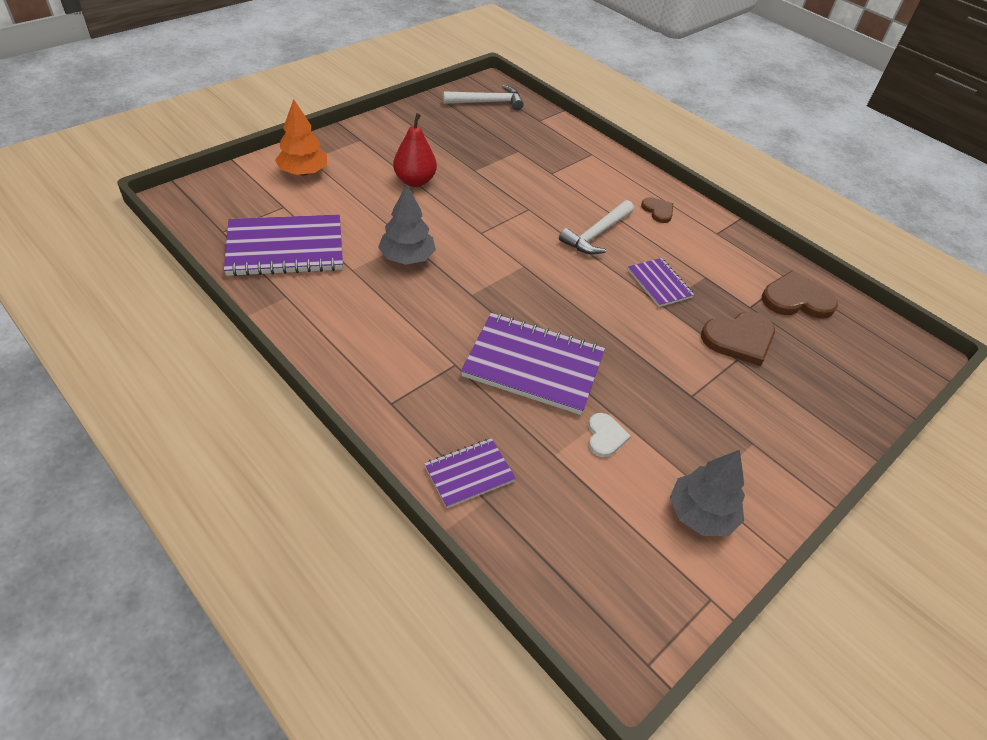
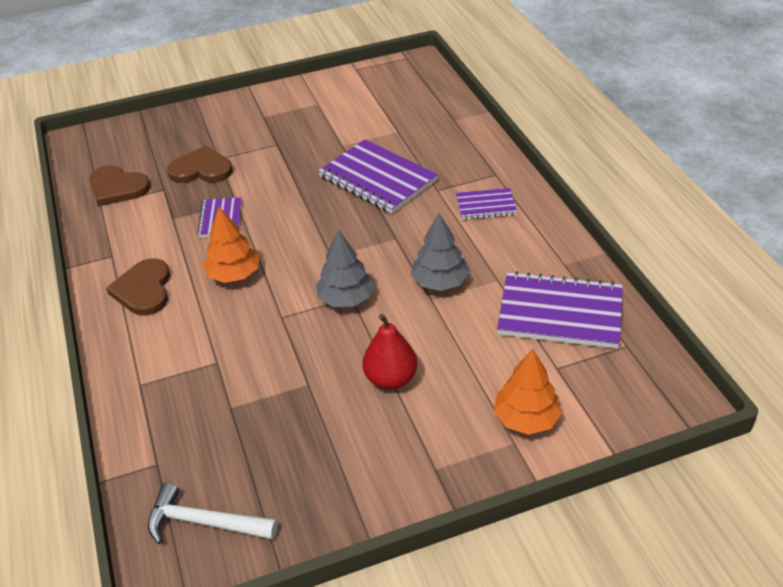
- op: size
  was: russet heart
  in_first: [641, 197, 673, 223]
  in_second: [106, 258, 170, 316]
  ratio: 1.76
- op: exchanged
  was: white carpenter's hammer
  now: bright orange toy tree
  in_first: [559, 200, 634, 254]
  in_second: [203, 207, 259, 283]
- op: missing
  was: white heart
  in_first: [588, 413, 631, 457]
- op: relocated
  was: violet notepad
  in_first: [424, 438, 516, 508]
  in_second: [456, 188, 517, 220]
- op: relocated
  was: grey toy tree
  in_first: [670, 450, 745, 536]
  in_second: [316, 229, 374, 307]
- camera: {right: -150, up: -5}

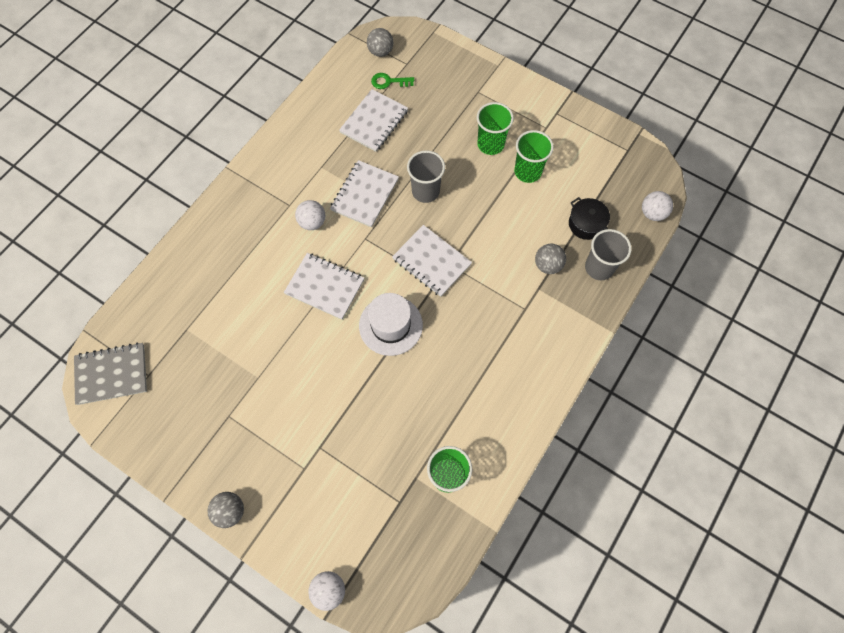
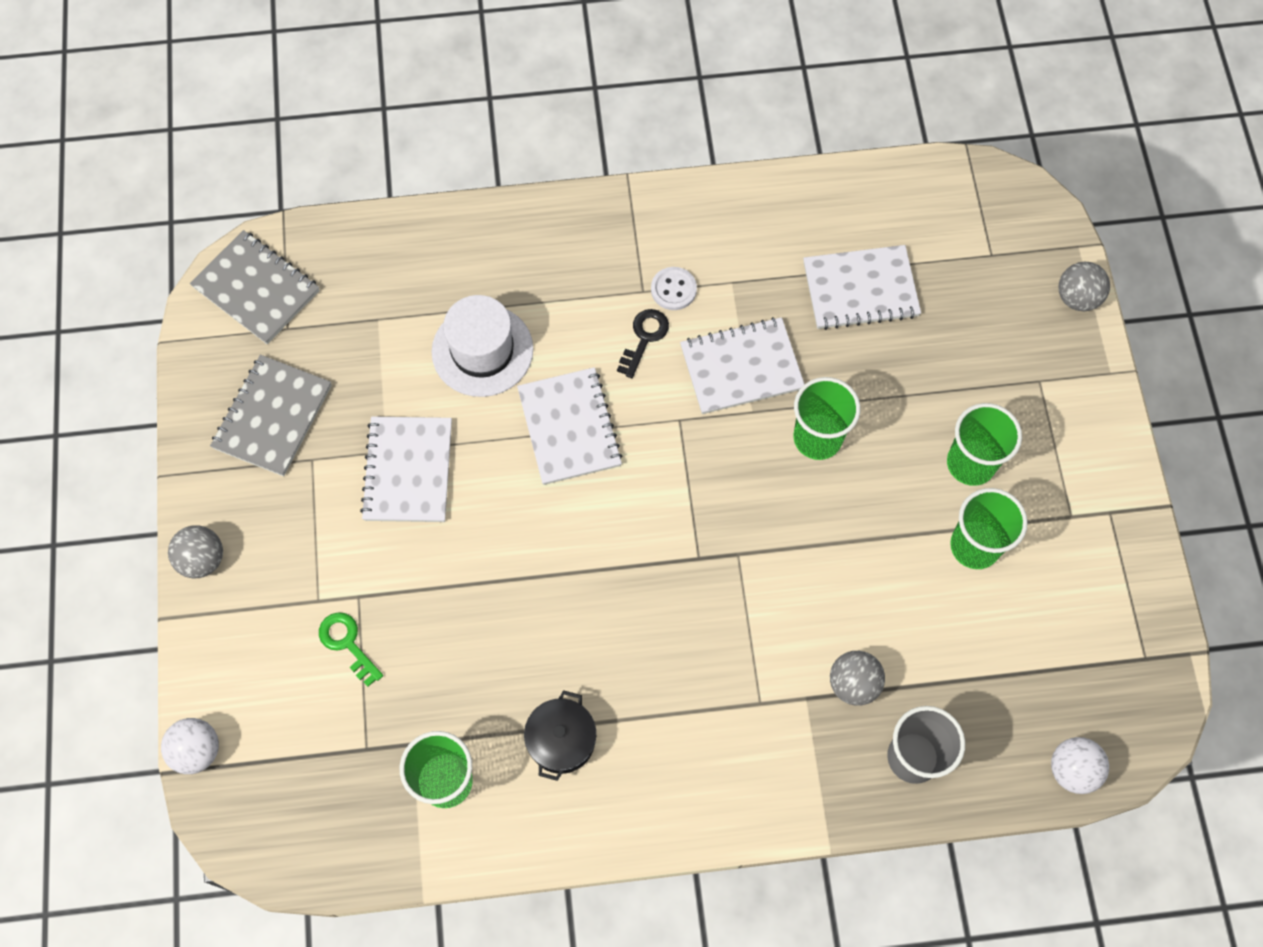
- op: relocated
  was: grey play ball
  in_first: [367, 28, 393, 57]
  in_second: [1059, 262, 1110, 311]
- op: relocated
  was: green door key
  in_first: [371, 73, 414, 89]
  in_second: [319, 612, 383, 687]
- op: colour
  was: grey beaker
  now: green beaker
  in_first: [407, 150, 445, 203]
  in_second: [794, 377, 860, 460]
- op: relocated
  was: jet-black cooking pot
  in_first: [569, 197, 610, 240]
  in_second: [524, 690, 596, 781]
- op: exchanged
  was: white play ball
  now: jet-black door key
  in_first: [295, 200, 325, 230]
  in_second: [617, 309, 669, 378]
- op: relocated
  was: white notepad
  in_first: [392, 225, 472, 297]
  in_second: [360, 417, 452, 522]
- op: relocated
  was: white hat
  in_first: [359, 293, 423, 356]
  in_second: [432, 295, 533, 397]
- op: appeared
  now: white sewing button
  in_second: [651, 267, 697, 310]
- op: appeared
  now: grey notepad
  in_second: [210, 355, 332, 476]
- camera: {right: 50, up: 0}

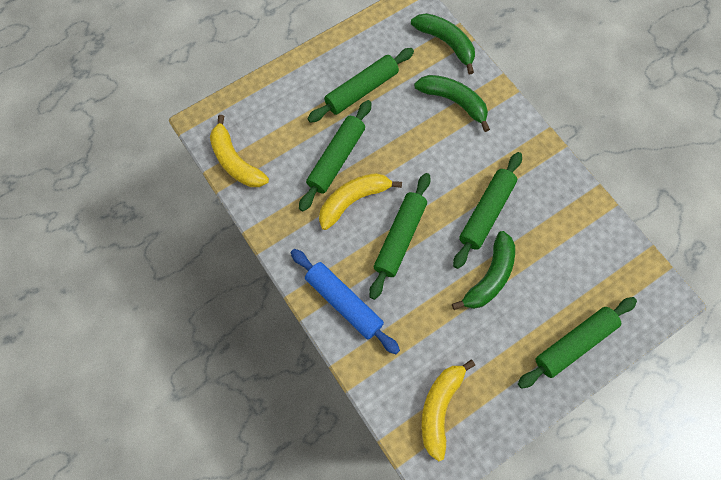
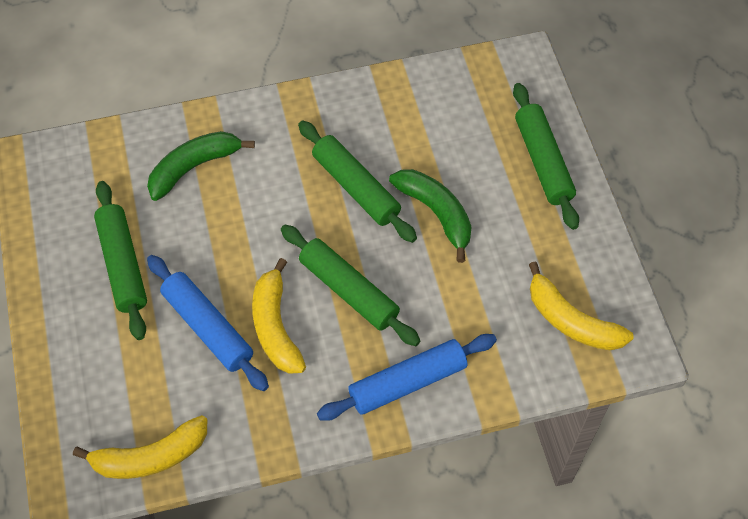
- op: missing
  was: green toy banana
  in_first: [411, 13, 475, 74]
- op: colour
  was: green pastry roller
  now: blue pastry roller
  in_first: [299, 100, 371, 211]
  in_second: [147, 255, 269, 391]
- camera: {right: -70, up: -10}

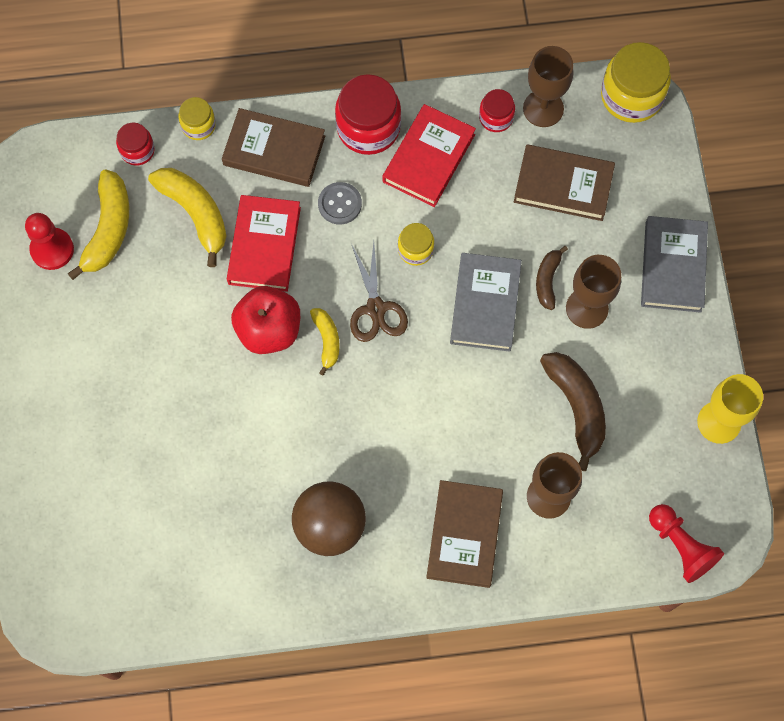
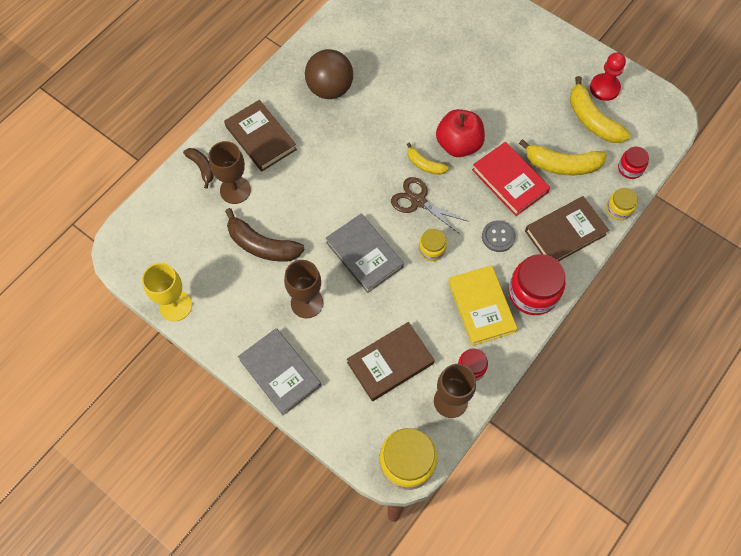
- op: colour
  was: scarlet hardcover
  now: yellow hardcover
  in_first: [382, 104, 476, 207]
  in_second: [448, 265, 518, 346]
- op: relocated
  was: russet toy banana
  in_first: [536, 246, 568, 310]
  in_second: [183, 148, 214, 189]
- op: missing
  was: scarlet pawn
  in_first: [649, 504, 724, 583]
- camera: {right: 135, up: -5}

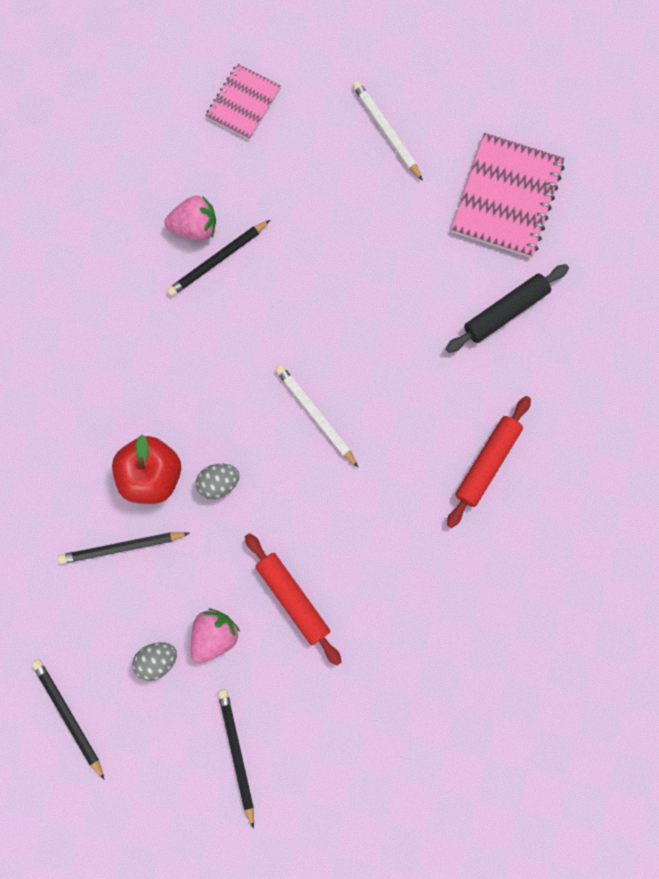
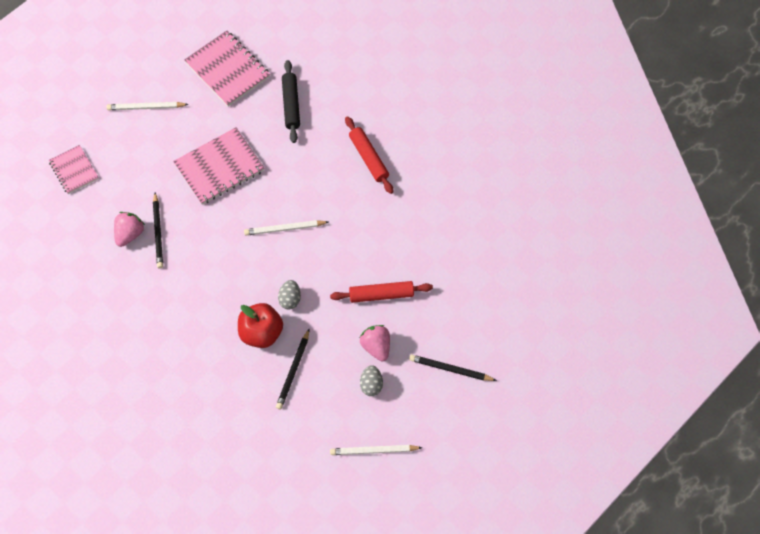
- op: colour
  was: jet-black wooden pencil
  now: white wooden pencil
  in_first: [32, 659, 104, 780]
  in_second: [330, 445, 423, 455]
- op: appeared
  now: rosy notepad
  in_second: [173, 127, 264, 205]
- camera: {right: -60, up: -15}

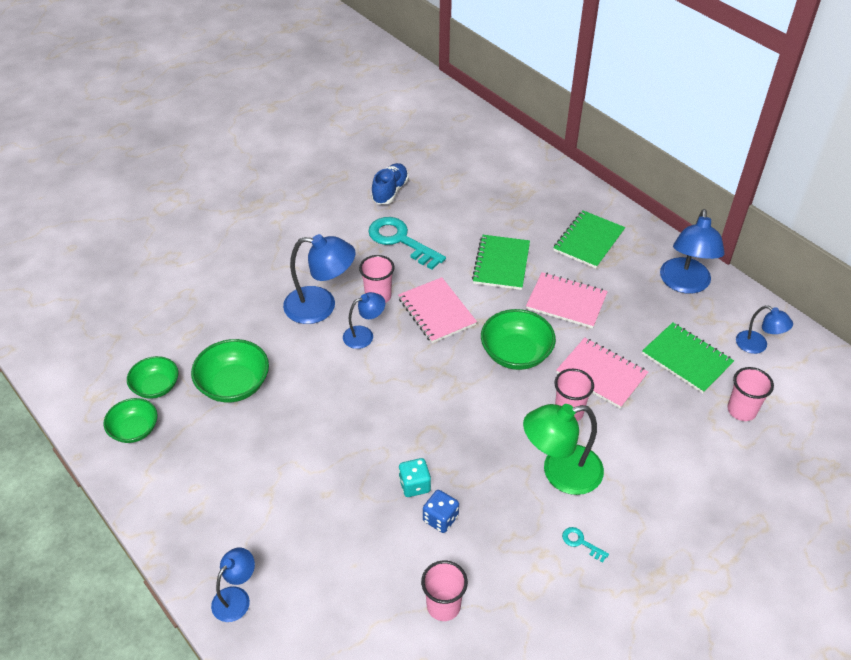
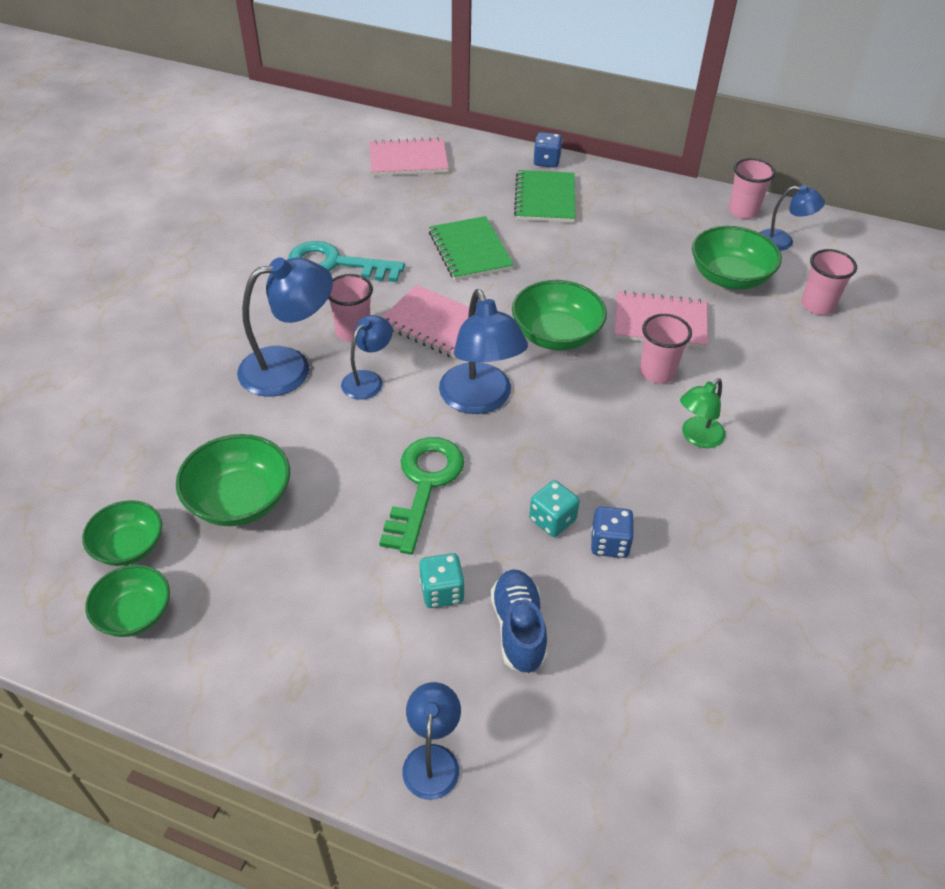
- op: relocated
  was: blue lace-up shoe
  in_first: [371, 163, 409, 205]
  in_second: [491, 569, 547, 674]
- op: relocated
  was: blue desk lamp
  in_first: [660, 209, 725, 294]
  in_second: [439, 289, 528, 414]
- op: relocated
  was: rosy notepad
  in_first: [526, 272, 608, 329]
  in_second: [369, 137, 449, 176]
- op: exchanged
  was: green notepad
  now: green bowl
  in_first: [642, 322, 734, 393]
  in_second: [692, 226, 782, 289]
- op: size
  was: green desk lamp
  in_first: [523, 404, 604, 495]
  in_second: [680, 378, 725, 448]
  ratio: 0.57
- op: missing
  was: turquoise door key
  in_first: [562, 527, 609, 563]
- op: relocated
  was: rosy beaker
  in_first: [421, 560, 468, 621]
  in_second: [728, 158, 775, 219]
- op: appeared
  now: blue game die
  in_second: [533, 132, 563, 168]
- op: appeared
  now: green door key
  in_second: [379, 437, 464, 555]
- op: appeared
  now: turquoise game die
  in_second: [420, 553, 465, 608]
- camera: {right: -30, up: 0}

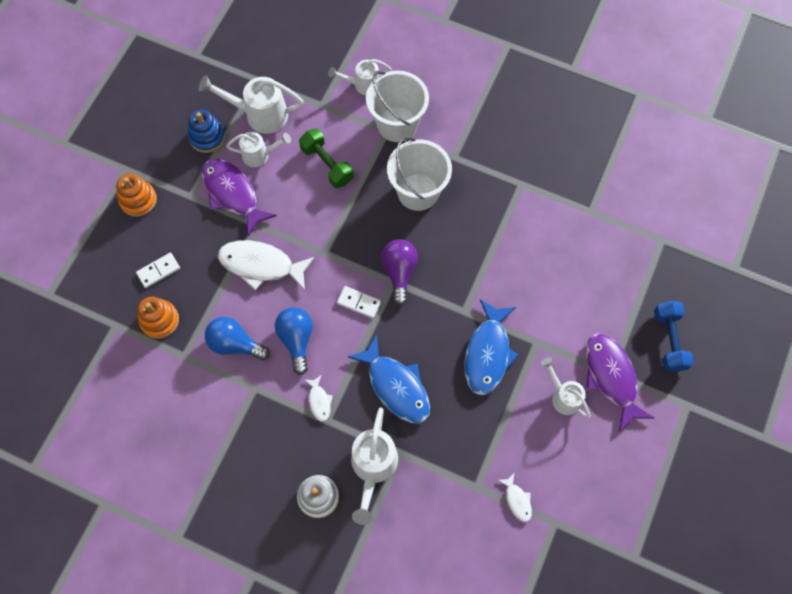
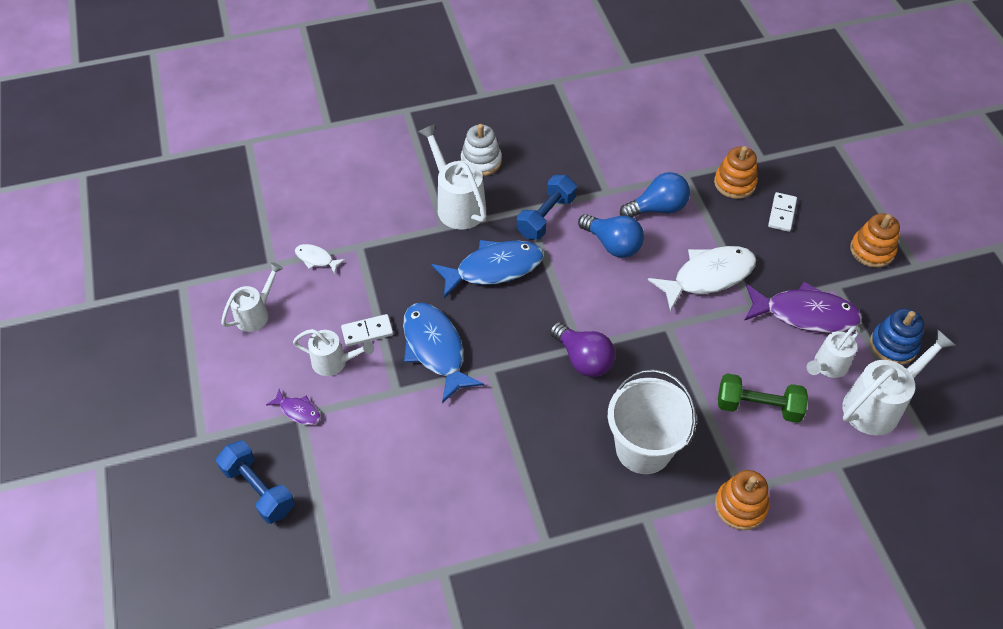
- op: relocated
  was: white sprinkling can
  in_first: [328, 59, 392, 95]
  in_second: [221, 262, 283, 332]
- op: exchanged
  was: white bucket
  now: bright orange stacking rings
  in_first: [366, 71, 429, 142]
  in_second: [715, 470, 769, 530]
- op: relocated
  was: white domino tile
  in_first: [337, 286, 381, 319]
  in_second: [341, 314, 393, 346]
- op: size
  was: violet fish
  in_first: [586, 333, 654, 432]
  in_second: [266, 389, 321, 425]
  ratio: 0.47
- op: spun
  was: blue fish
  in_first: [348, 335, 430, 424]
  in_second: [431, 240, 544, 298]
  clockwise: 150
- op: exchanged
  was: white fish
  now: blue hand weight
  in_first: [305, 375, 333, 422]
  in_second: [517, 175, 577, 240]
- camera: {right: 140, up: -15}

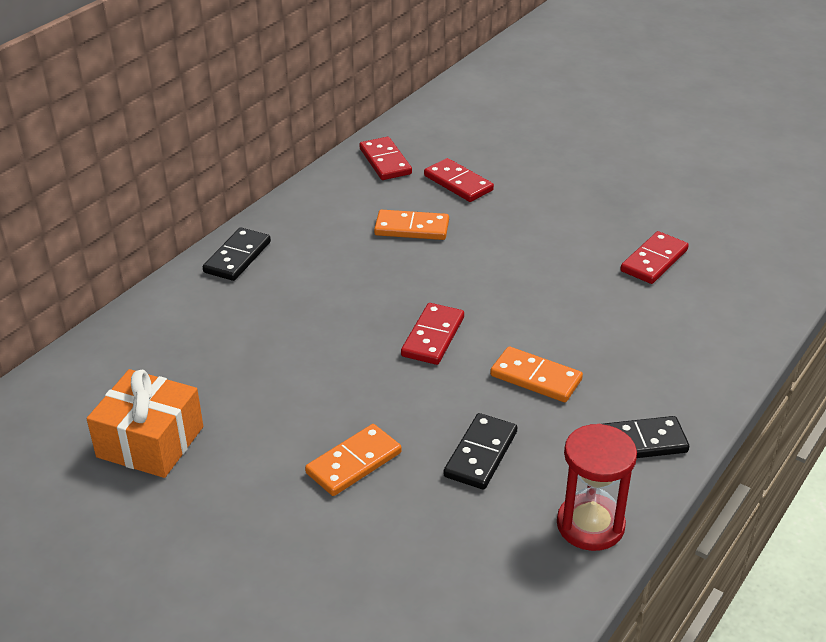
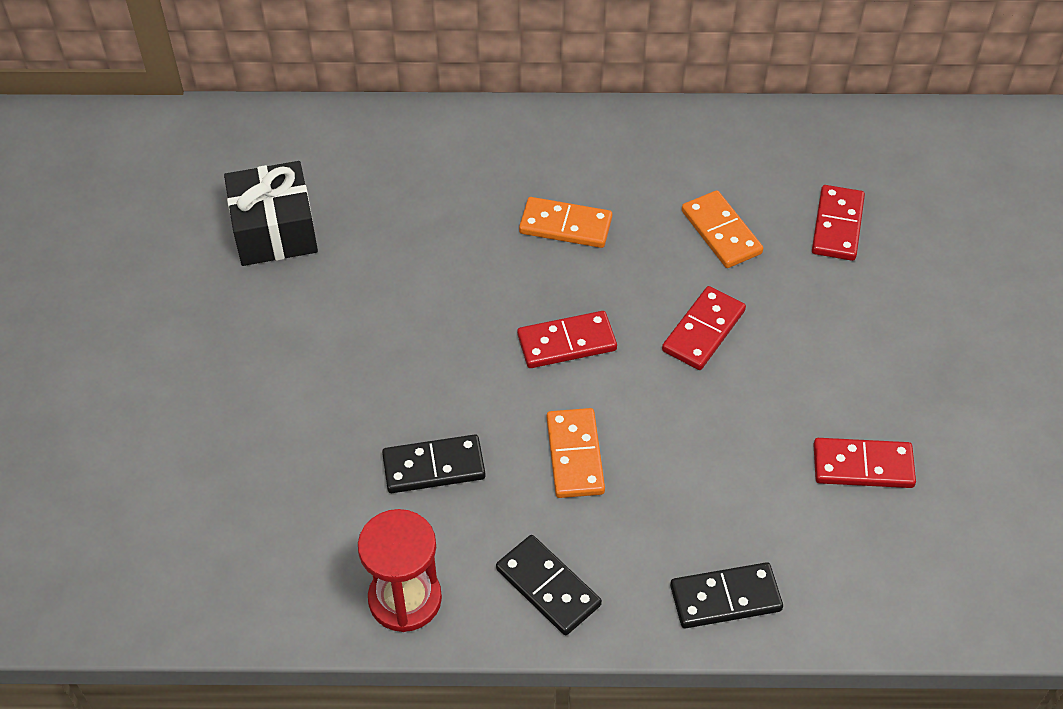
- op: relocated
  was: scarlet domino tile
  in_first: [359, 137, 412, 180]
  in_second: [662, 286, 746, 370]
- op: relocated
  was: jet-black domino tile
  in_first: [203, 228, 271, 281]
  in_second: [670, 562, 783, 629]
- op: colour
  was: bright orange present
  now: jet-black present
  in_first: [87, 369, 203, 478]
  in_second: [224, 161, 318, 266]
- op: relocated
  was: bright orange domino tile
  in_first: [305, 424, 402, 496]
  in_second: [519, 197, 612, 248]
- camera: {right: 55, up: 15}

